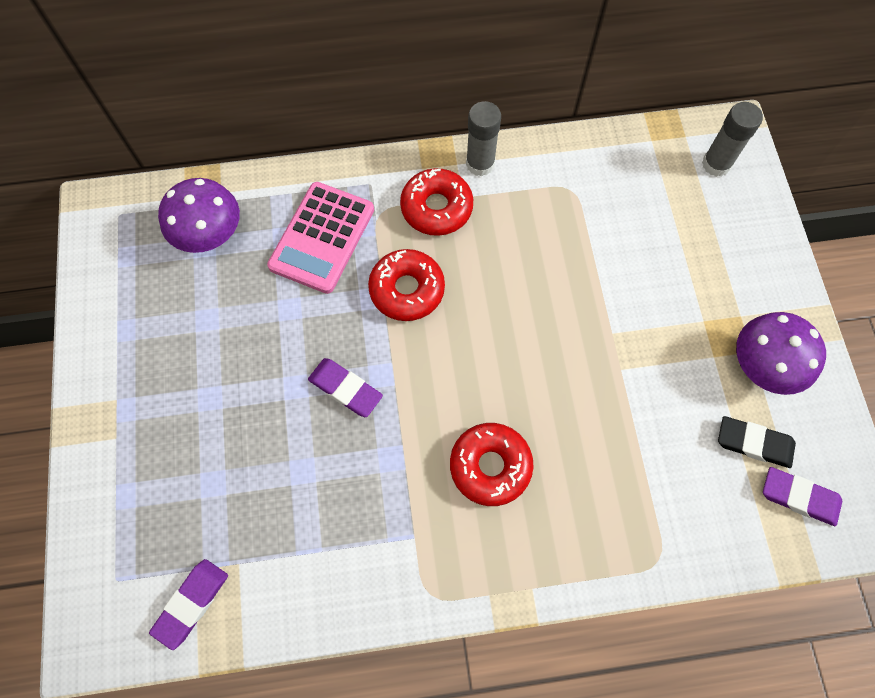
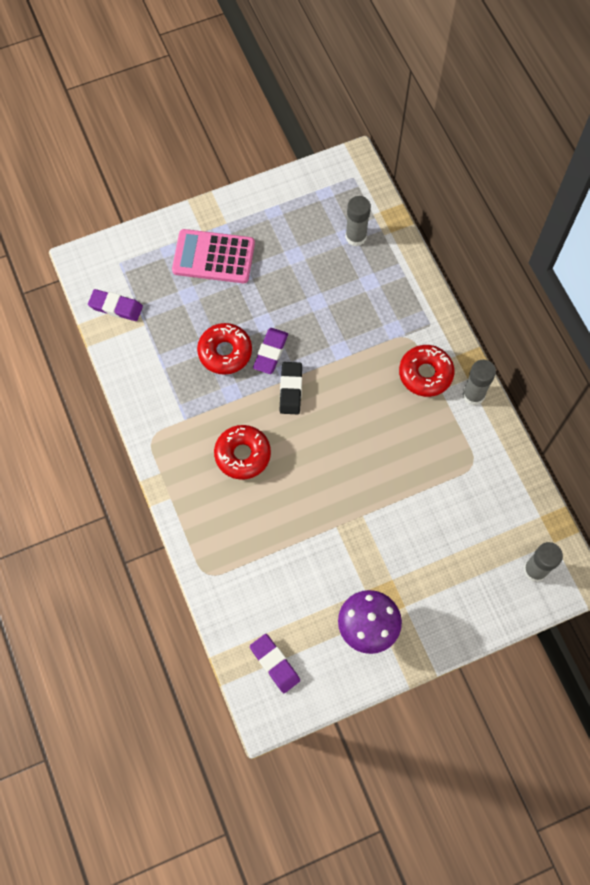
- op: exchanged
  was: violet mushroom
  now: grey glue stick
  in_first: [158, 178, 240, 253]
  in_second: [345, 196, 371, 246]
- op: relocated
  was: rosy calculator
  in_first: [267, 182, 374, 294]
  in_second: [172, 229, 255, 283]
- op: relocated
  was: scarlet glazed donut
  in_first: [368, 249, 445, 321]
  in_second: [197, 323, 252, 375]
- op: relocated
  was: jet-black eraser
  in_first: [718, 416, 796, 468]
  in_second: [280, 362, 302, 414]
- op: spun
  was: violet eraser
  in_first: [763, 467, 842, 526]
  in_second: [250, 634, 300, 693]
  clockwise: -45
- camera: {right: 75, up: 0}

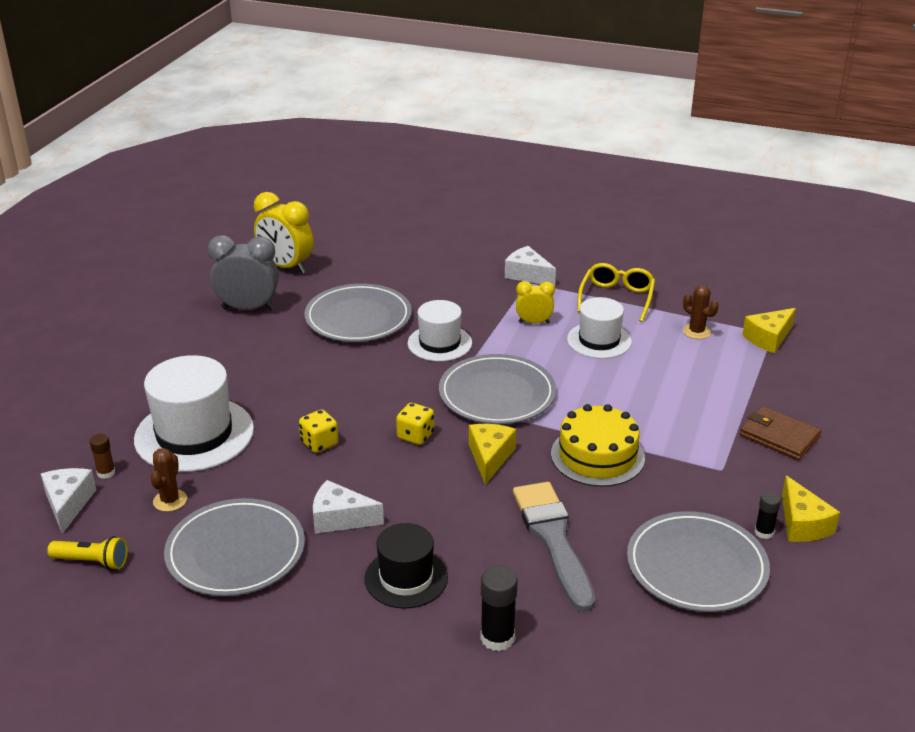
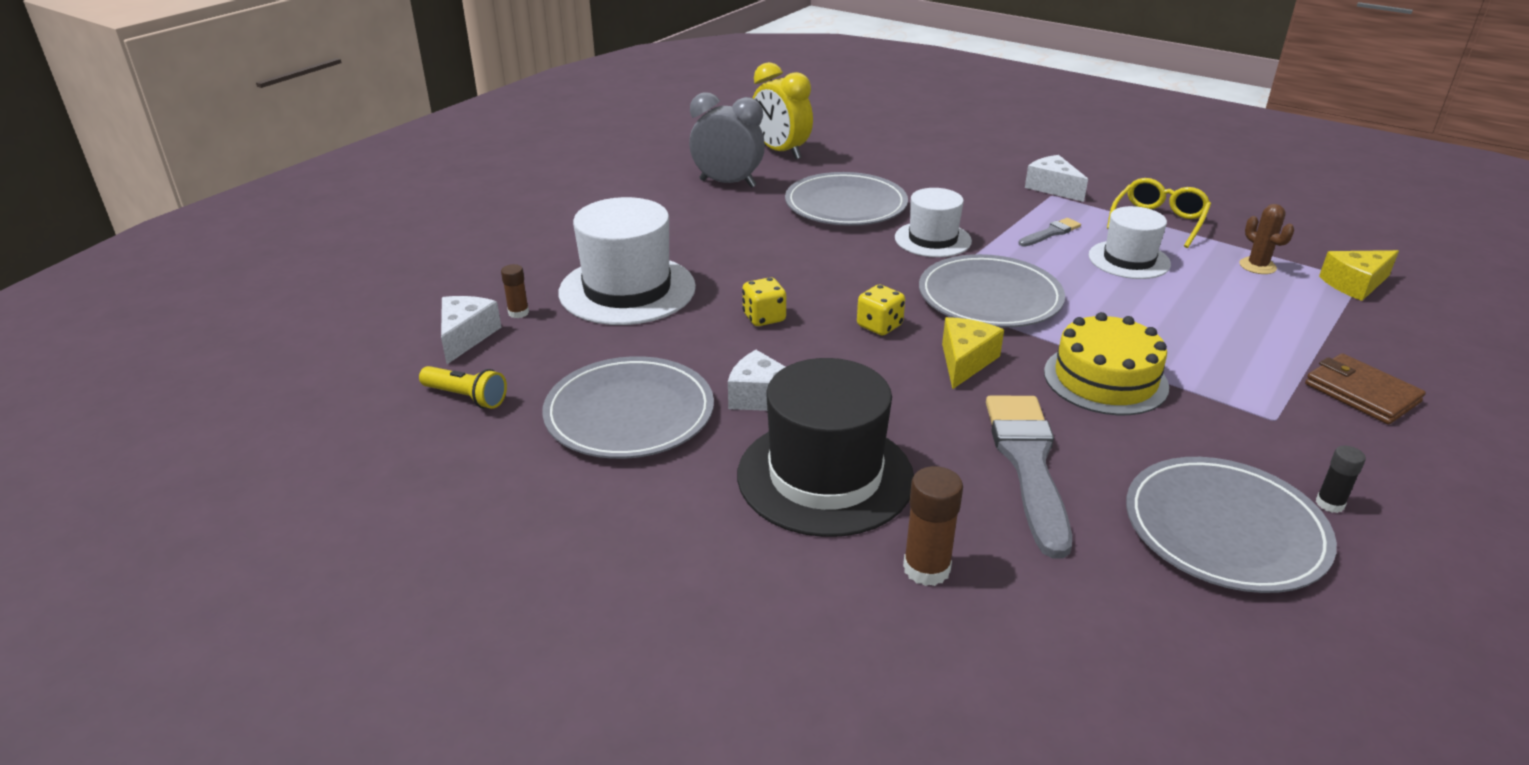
- op: exchanged
  was: yellow alarm clock
  now: grey paintbrush
  in_first: [516, 281, 555, 324]
  in_second: [1018, 218, 1081, 247]
- op: missing
  was: russet prickly plant
  in_first: [150, 448, 187, 512]
- op: missing
  was: yellow piece of cheese
  in_first: [782, 475, 840, 542]
- op: size
  was: jet-black hat
  in_first: [365, 523, 448, 609]
  in_second: [737, 358, 914, 537]
  ratio: 1.64
- op: colour
  was: jet-black glue stick
  now: russet glue stick
  in_first: [480, 566, 518, 651]
  in_second: [903, 466, 963, 586]
- camera: {right: 15, up: 0}

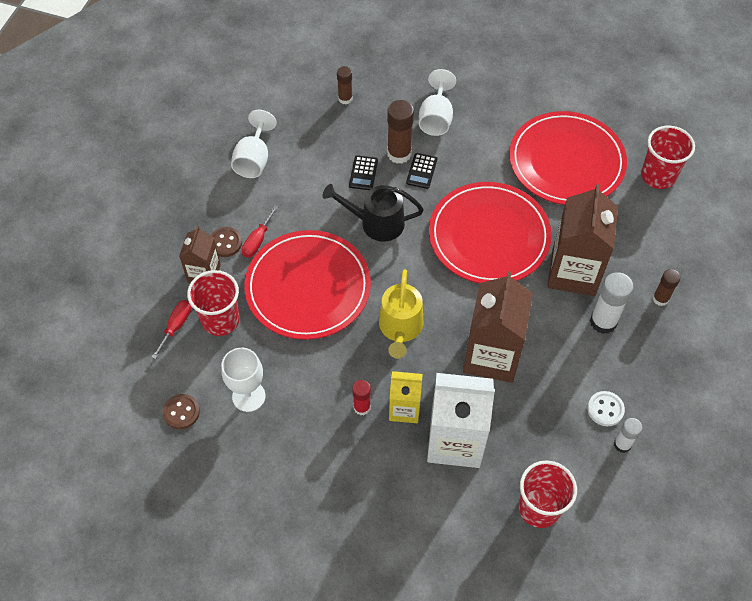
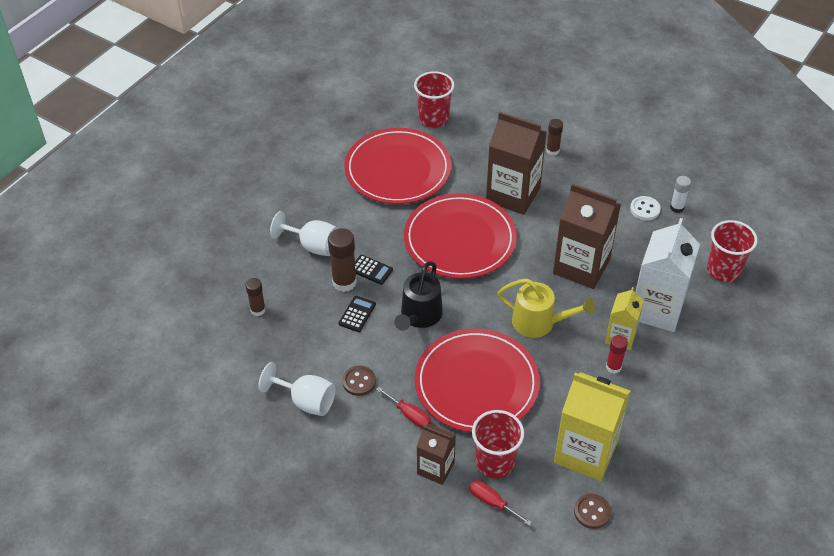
- op: spun
  was: jet-black calculator
  in_first: [349, 155, 378, 190]
  in_second: [339, 296, 376, 332]
  clockwise: -90
- op: relocated
  was: russet sewing button
  in_first: [211, 227, 242, 257]
  in_second: [342, 366, 376, 396]
- op: missing
  was: white glue stick
  in_first: [590, 272, 633, 334]
- op: exchanged
  was: white goblet
  now: yellow juice carton
  in_first: [221, 348, 265, 412]
  in_second: [554, 372, 630, 481]
- camera: {right: -75, up: -10}

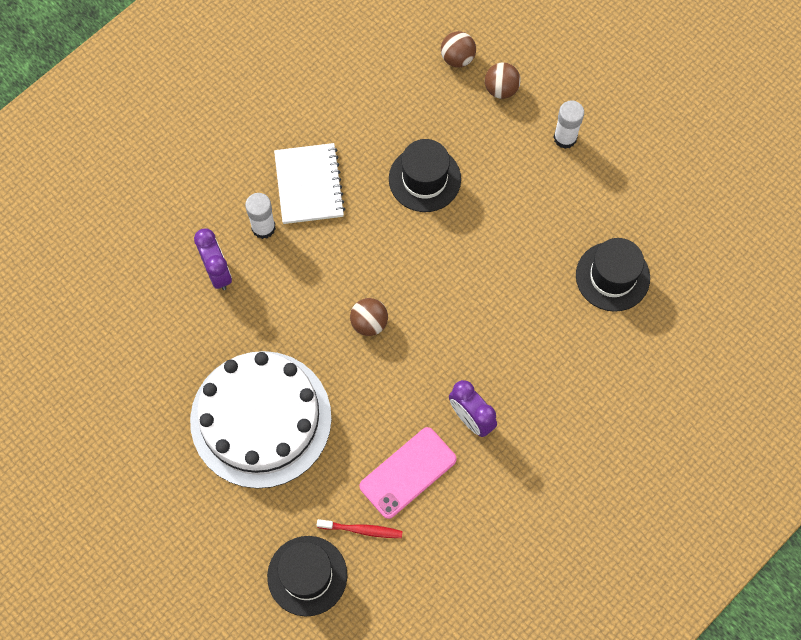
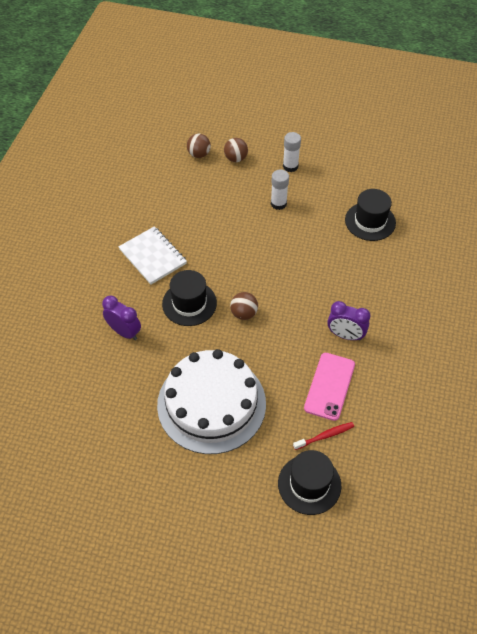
- op: relocated
  was: jet-black hat
  in_first: [389, 139, 461, 212]
  in_second: [162, 270, 217, 326]
- op: relocated
  was: white glue stick
  in_first: [245, 193, 276, 239]
  in_second: [271, 169, 289, 210]
- camera: {right: -30, up: -15}

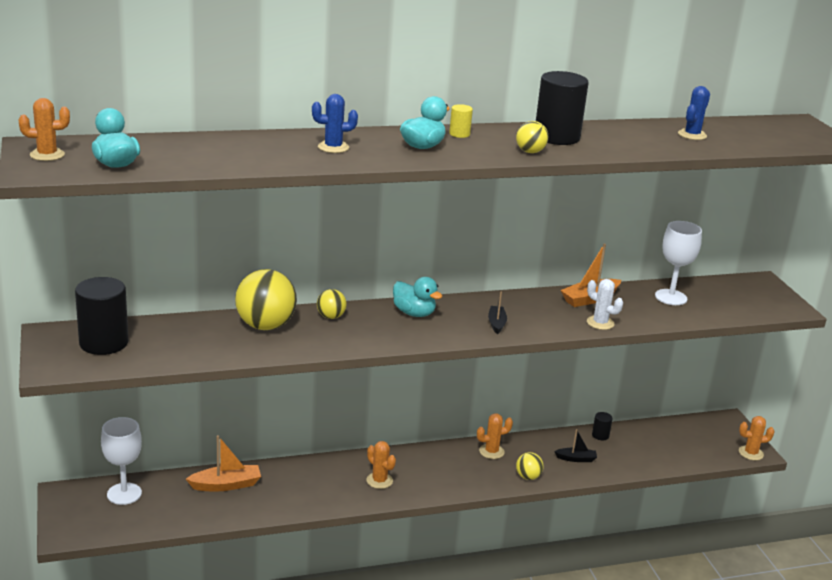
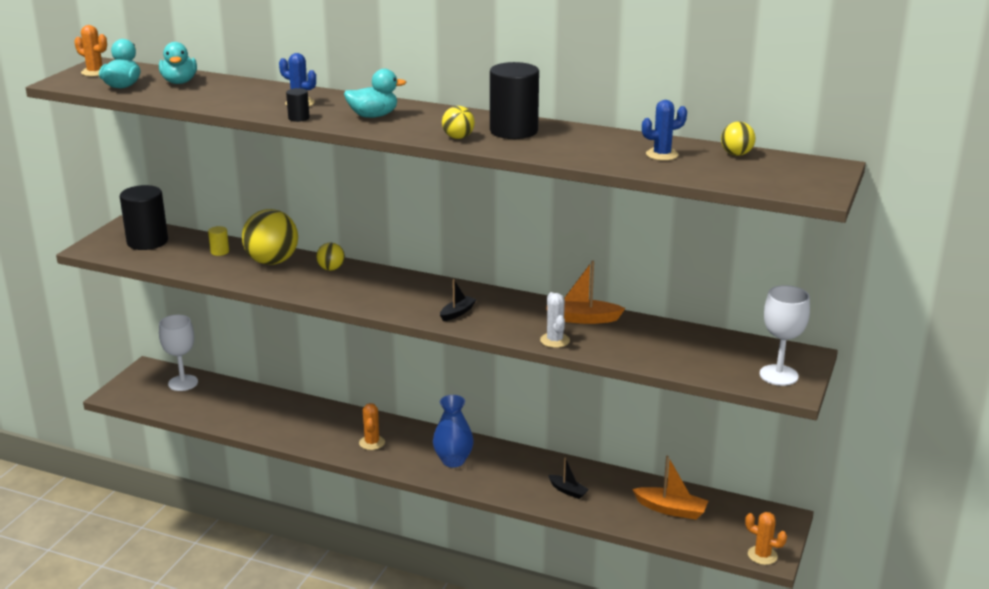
- op: relocated
  was: yellow cylinder
  in_first: [449, 104, 473, 138]
  in_second: [208, 226, 229, 256]
- op: relocated
  was: white goblet
  in_first: [655, 221, 702, 305]
  in_second: [760, 285, 810, 386]
- op: relocated
  was: turquoise toy duck
  in_first: [393, 277, 442, 317]
  in_second: [159, 42, 197, 84]
- op: relocated
  was: jet-black cylinder
  in_first: [592, 412, 613, 440]
  in_second: [286, 88, 310, 122]
- op: missing
  was: bright orange prickly plant
  in_first: [477, 413, 513, 459]
- op: relocated
  was: bright orange toy boat
  in_first: [186, 435, 261, 491]
  in_second: [632, 456, 708, 520]
- op: relocated
  was: yellow play ball
  in_first: [516, 452, 544, 480]
  in_second: [721, 121, 755, 156]
- op: appeared
  now: blue vase
  in_second: [433, 395, 474, 468]
- camera: {right: 40, up: 0}

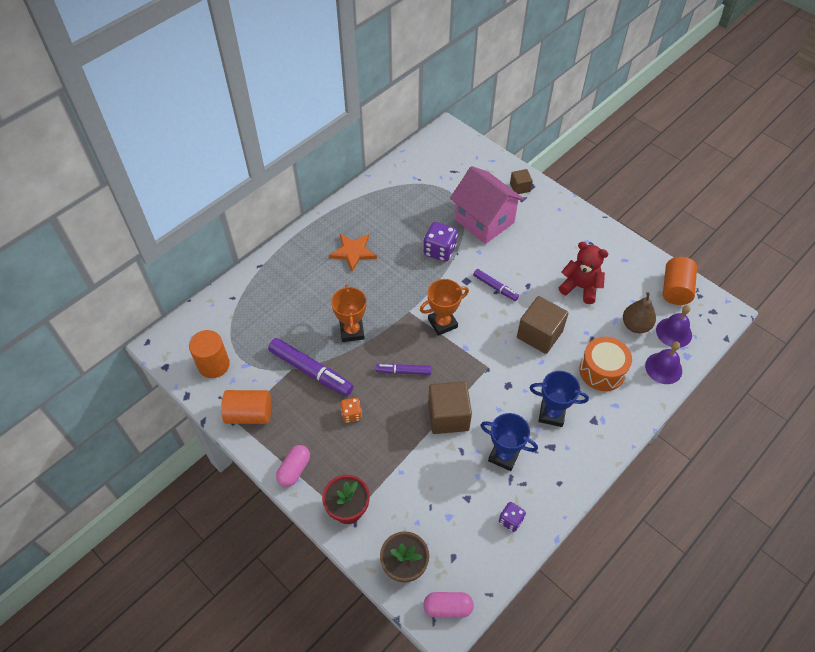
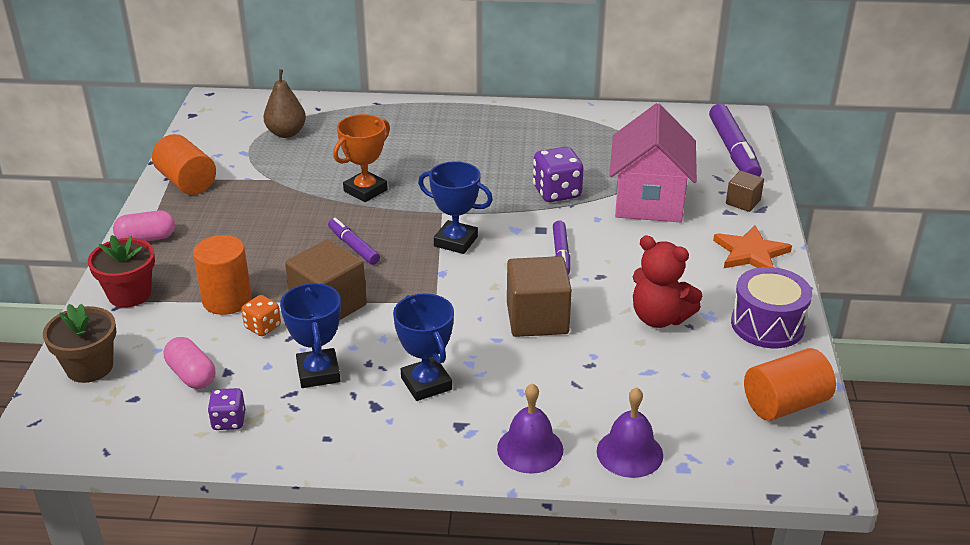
- op: relocated
  was: bright orange star
  in_first: [329, 234, 377, 272]
  in_second: [713, 225, 792, 268]
- op: spun
  was: scarlet stuffed bear
  in_first: [559, 242, 609, 304]
  in_second: [633, 235, 702, 328]
  clockwise: 135
- op: colour
  was: bright orange prize cup
  now: blue prize cup
  in_first: [420, 279, 469, 336]
  in_second: [418, 161, 493, 254]
- op: relocated
  was: russet pear
  in_first: [623, 292, 656, 333]
  in_second: [263, 69, 306, 138]
- op: relocated
  was: violet hand bell
  in_first: [656, 305, 692, 348]
  in_second: [497, 383, 563, 474]
- op: relocated
  was: bright orange cylinder
  in_first: [189, 330, 230, 378]
  in_second: [193, 235, 252, 315]
- op: missing
  was: bright orange drum
  in_first: [579, 337, 632, 391]
- op: relocated
  was: violet marker
  in_first: [268, 338, 353, 396]
  in_second: [709, 104, 762, 177]
- op: relocated
  was: bright orange game die
  in_first: [340, 398, 362, 423]
  in_second: [241, 295, 281, 336]
- op: relocated
  was: rosy pill
  in_first: [424, 592, 474, 618]
  in_second: [164, 337, 215, 389]
- op: appeared
  now: violet drum
  in_second: [731, 267, 812, 348]
- camera: {right: 50, up: -20}

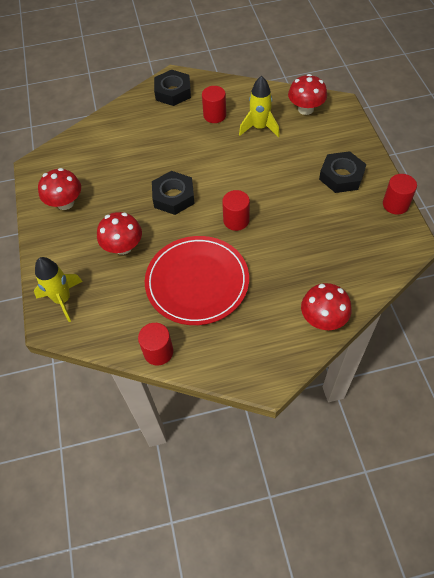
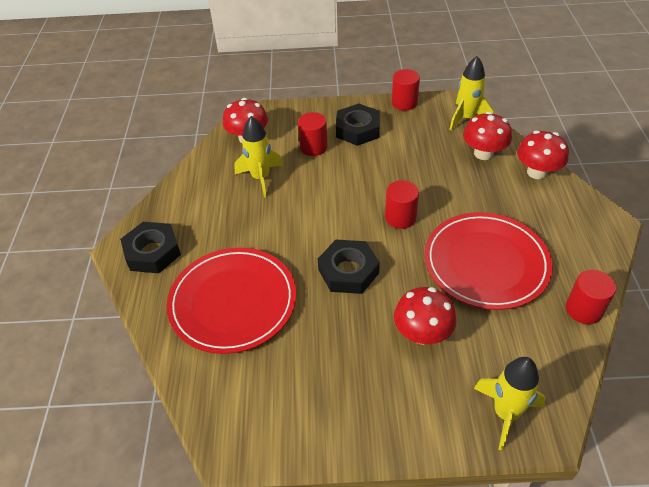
- op: relocated
  was: scarlet cylinder
  in_first: [202, 86, 226, 123]
  in_second: [298, 112, 328, 156]
- op: relocated
  was: scarlet mushroom
  in_first: [38, 168, 81, 210]
  in_second: [463, 112, 512, 160]
- op: appeared
  now: yellow toy rocket
  in_second: [449, 56, 493, 131]
- op: appeared
  now: scarlet plate
  in_second: [167, 247, 296, 354]
- camera: {right: -80, up: -10}

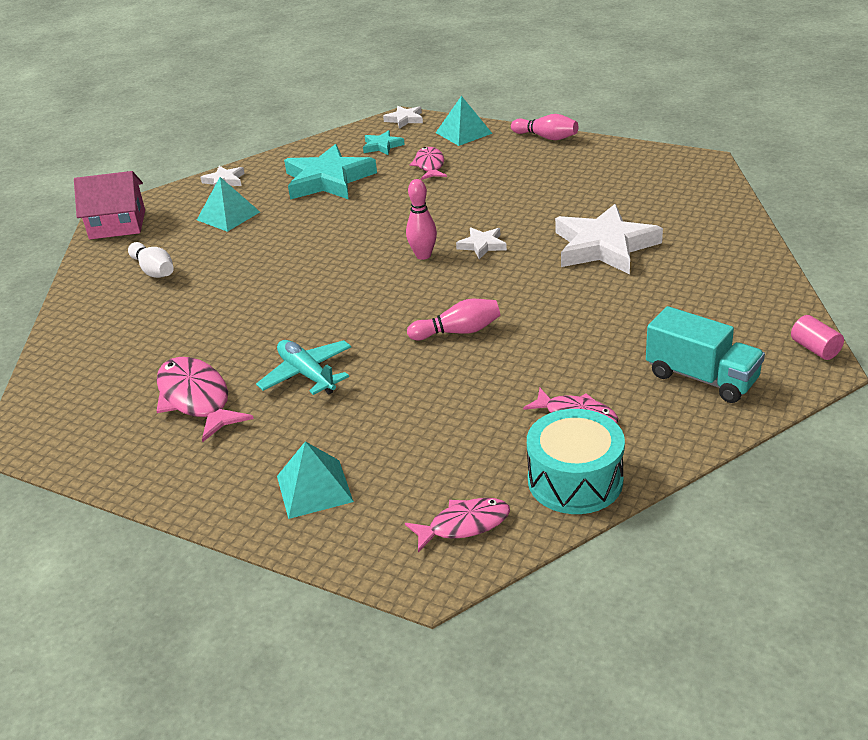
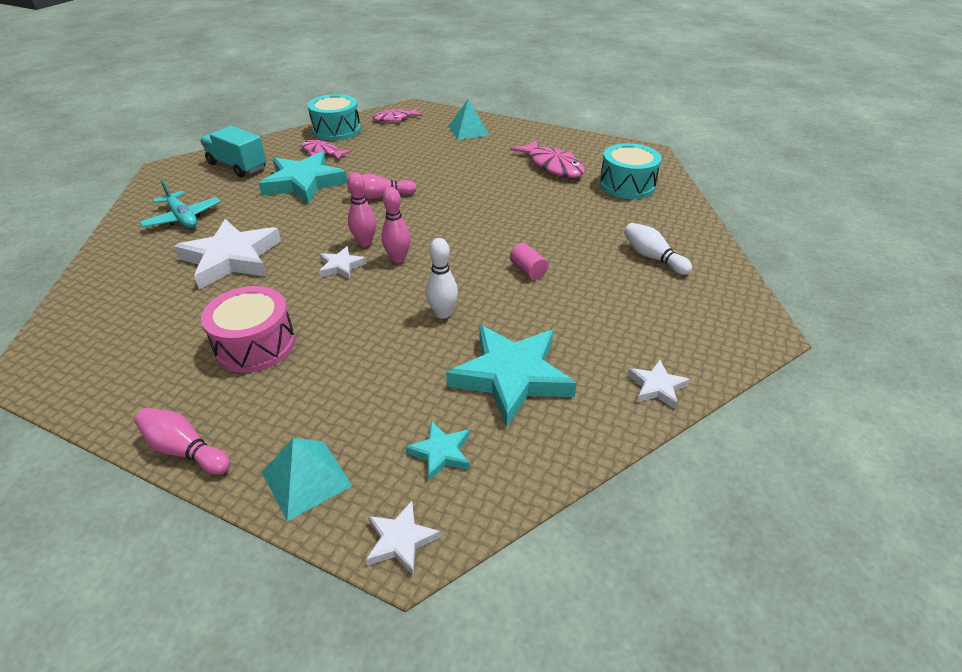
- op: missing
  was: rosy fish
  in_first: [410, 147, 447, 180]
- op: missing
  was: rosy toy house
  in_first: [74, 171, 145, 239]
- op: missing
  was: turquoise pyramid shape
  in_first: [197, 177, 260, 232]
- op: relocated
  was: rosy cylinder
  in_first: [791, 315, 844, 360]
  in_second: [510, 243, 548, 280]
- op: relocated
  was: turquoise toy plane
  in_first: [256, 340, 351, 395]
  in_second: [139, 180, 221, 228]
- op: appeared
  now: turquoise drum
  in_second: [600, 143, 662, 199]
- op: appeared
  now: turquoise star
  in_second: [258, 152, 347, 204]
- op: appeared
  now: rosy tenpin
  in_second: [347, 172, 376, 246]
- op: appeared
  now: white tenpin
  in_second: [425, 238, 458, 319]
- op: appeared
  now: rosy drum
  in_second: [201, 286, 295, 373]
- camera: {right: 175, up: 5}

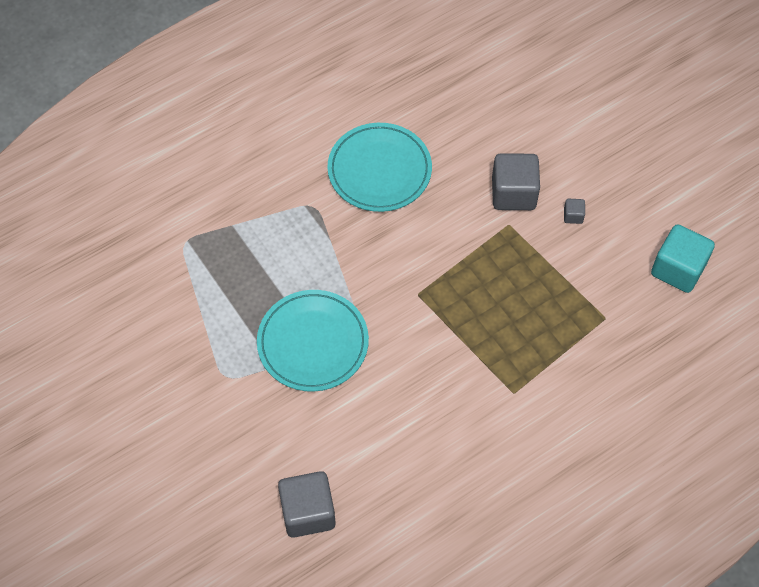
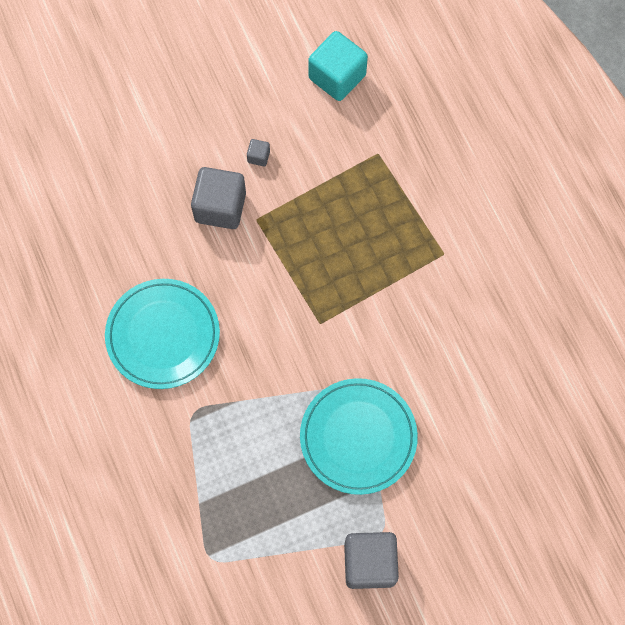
- op: relocated
  was: grey cube
  in_first: [278, 471, 336, 538]
  in_second: [344, 532, 399, 589]
- camera: {right: -80, up: 10}

